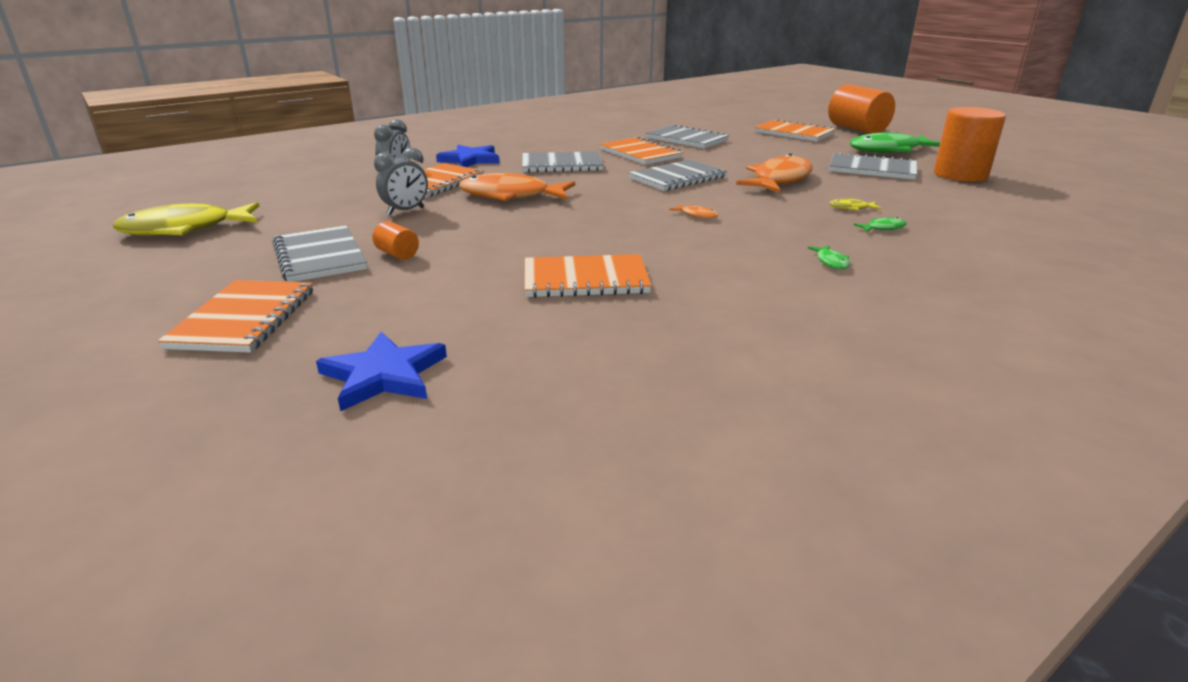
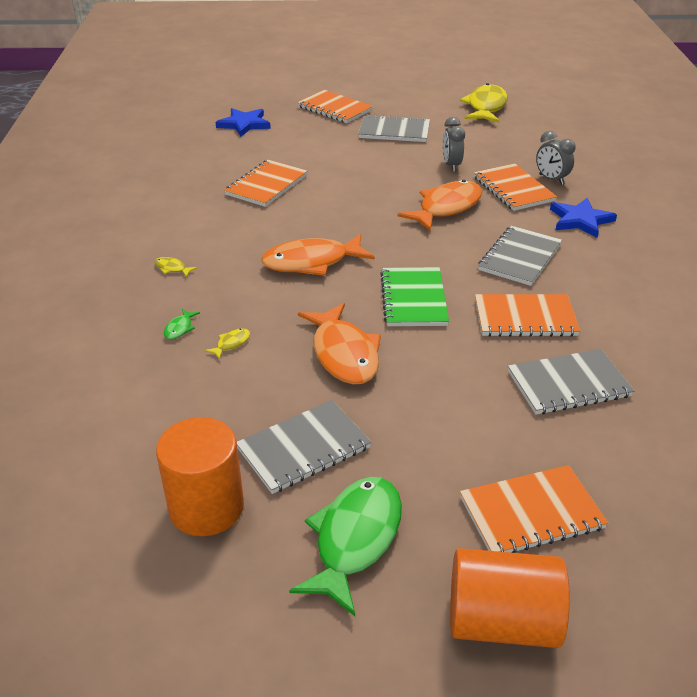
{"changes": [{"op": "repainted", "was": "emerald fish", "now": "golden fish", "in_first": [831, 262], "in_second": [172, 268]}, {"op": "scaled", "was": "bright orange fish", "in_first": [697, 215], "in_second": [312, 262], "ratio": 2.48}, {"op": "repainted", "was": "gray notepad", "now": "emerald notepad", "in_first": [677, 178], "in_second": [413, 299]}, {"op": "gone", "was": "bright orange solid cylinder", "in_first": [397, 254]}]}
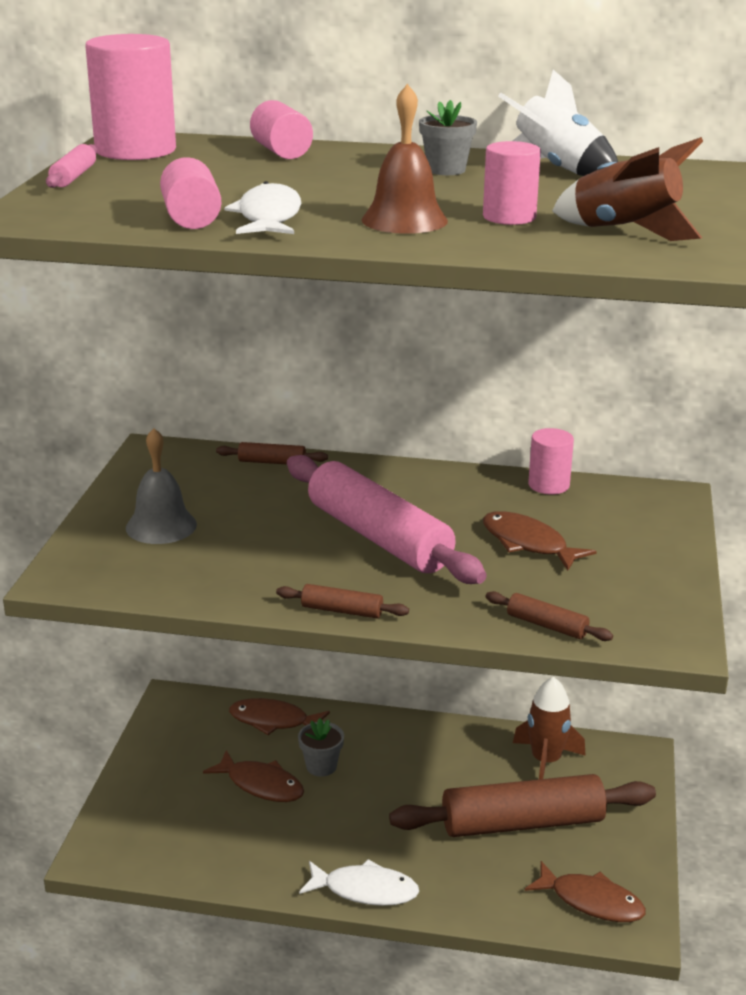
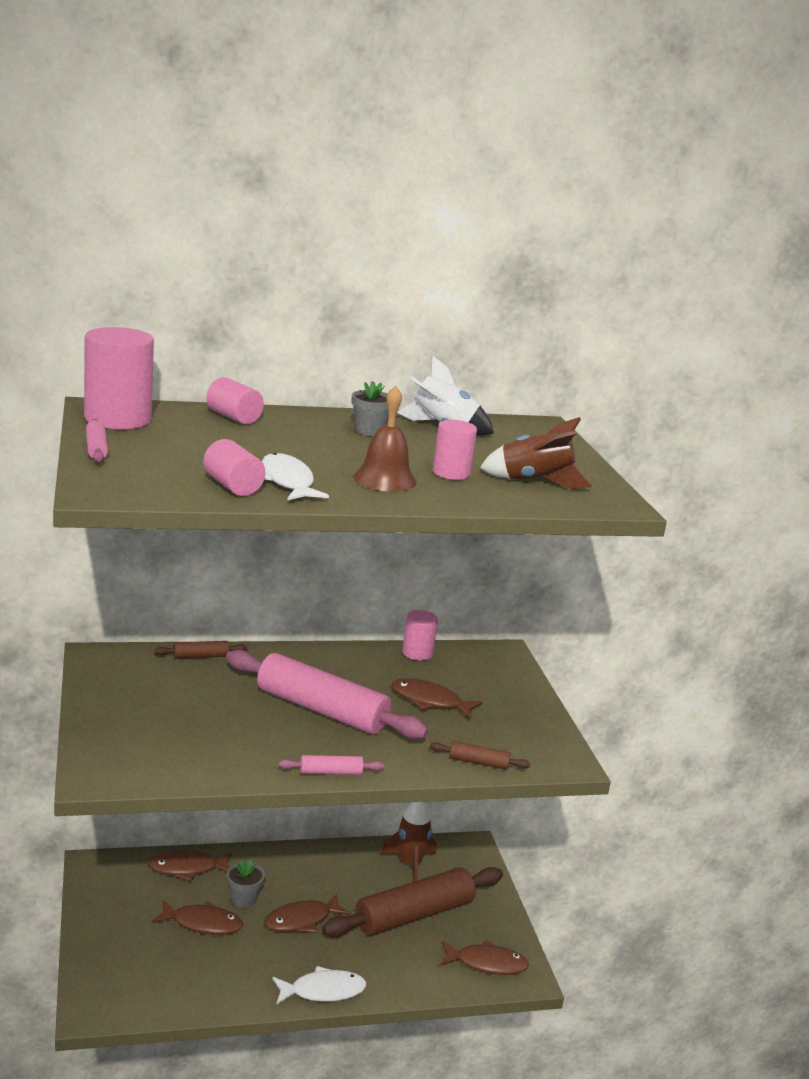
{"changes": [{"op": "new", "now": "russet fish", "in_second": [301, 920]}, {"op": "repainted", "was": "russet rolling pin", "now": "rose-pink rolling pin", "in_first": [342, 611], "in_second": [331, 772]}, {"op": "gone", "was": "gray bell", "in_first": [161, 526]}]}
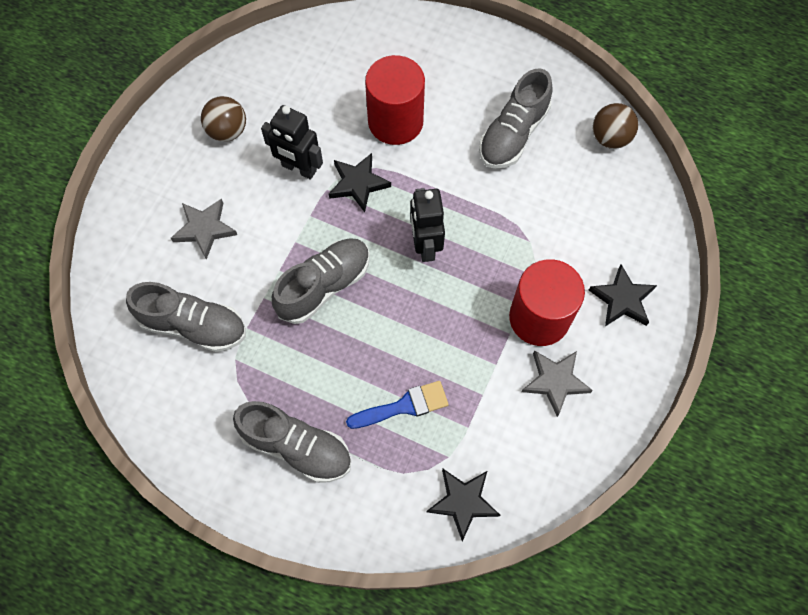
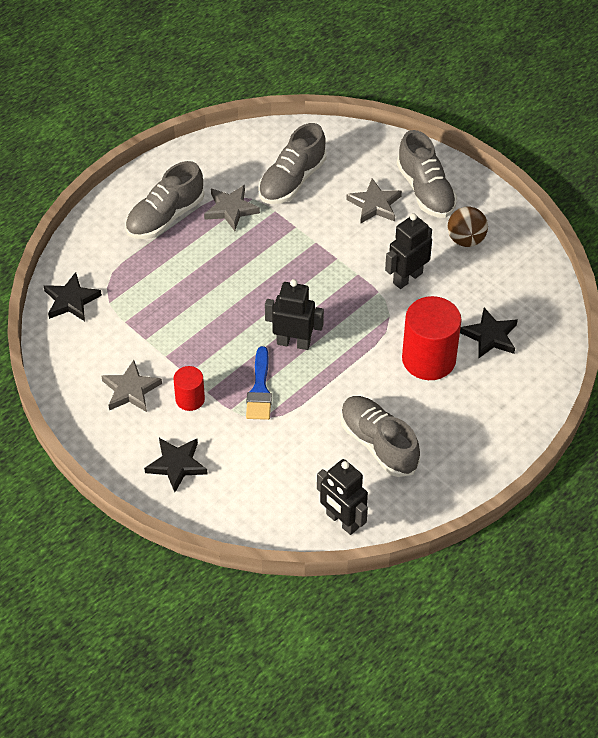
{"changes": [{"op": "scaled", "was": "scarlet solid cylinder", "in_first": [539, 318], "in_second": [190, 399], "ratio": 0.53}, {"op": "new", "now": "gray five-pointed star", "in_second": [231, 209]}, {"op": "shifted", "was": "cobalt paint brush", "in_first": [404, 406], "in_second": [260, 389]}, {"op": "swapped", "was": "russet play ball", "now": "ebony robot", "in_first": [610, 138], "in_second": [342, 521]}, {"op": "shifted", "was": "gray shoe", "in_first": [324, 286], "in_second": [425, 191]}, {"op": "shifted", "was": "ebony five-pointed star", "in_first": [358, 183], "in_second": [490, 336]}]}
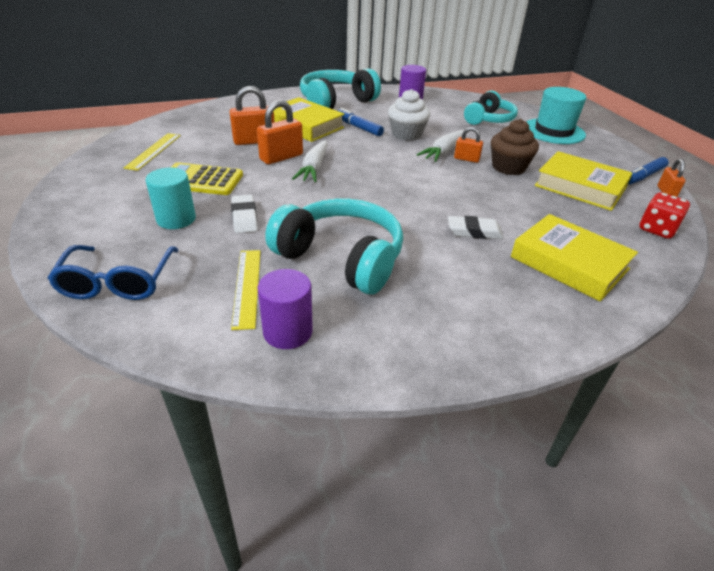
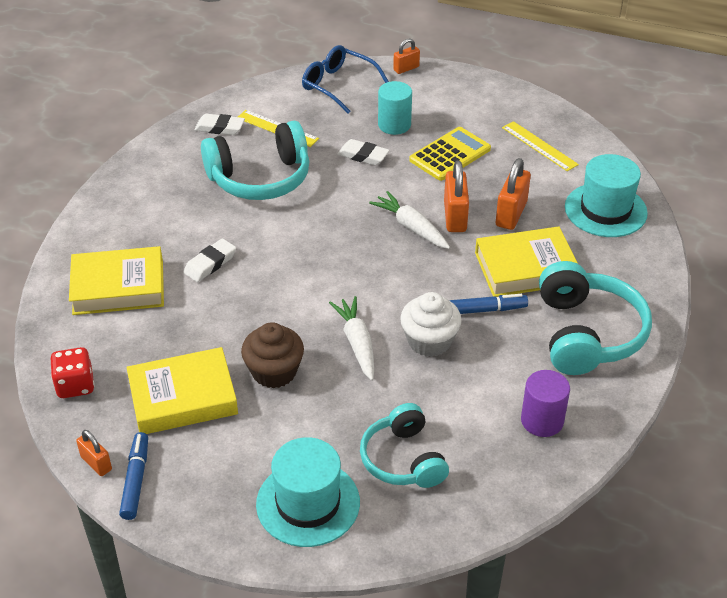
{"changes": [{"op": "swapped", "was": "royal purple solid cylinder", "now": "white pencil eraser", "in_first": [287, 332], "in_second": [220, 128]}, {"op": "shifted", "was": "bright orange lock", "in_first": [466, 159], "in_second": [406, 68]}, {"op": "new", "now": "teal top hat", "in_second": [605, 210]}]}
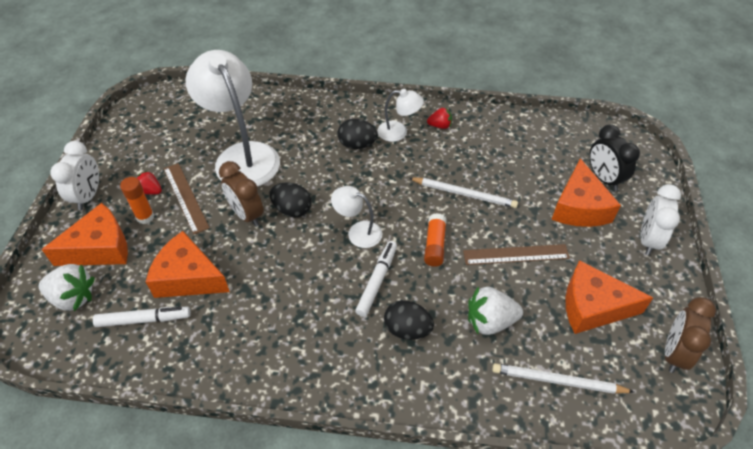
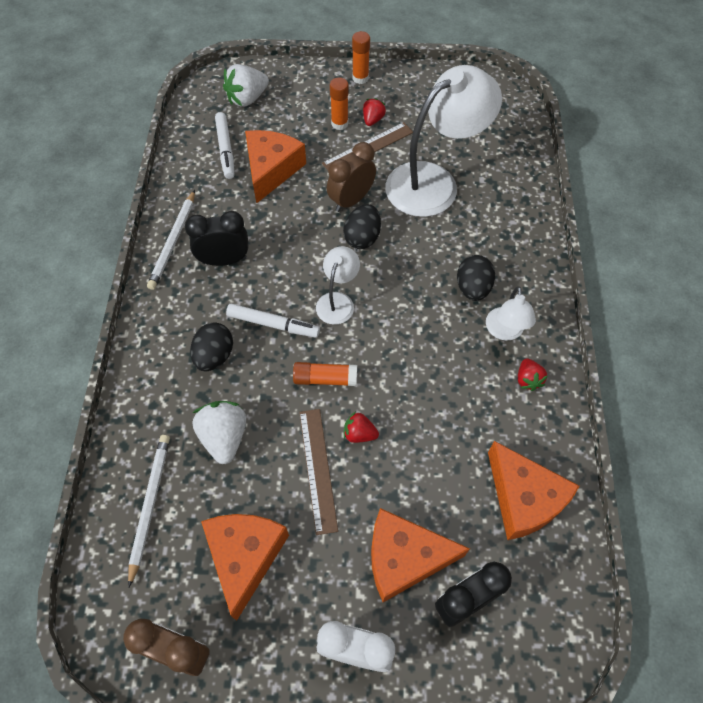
{"changes": [{"op": "shifted", "was": "white lead pencil", "in_first": [464, 194], "in_second": [173, 242]}, {"op": "new", "now": "ebony alarm clock", "in_second": [224, 260]}, {"op": "rotated", "was": "white toy strawberry", "in_first": [73, 297], "in_second": [247, 99], "clockwise": 45}, {"op": "new", "now": "scarlet toy strawberry", "in_second": [359, 434]}, {"op": "swapped", "was": "white alarm clock", "now": "bright orange glue", "in_first": [88, 196], "in_second": [360, 78]}, {"op": "shifted", "was": "bright orange cheese", "in_first": [100, 248], "in_second": [523, 499]}]}
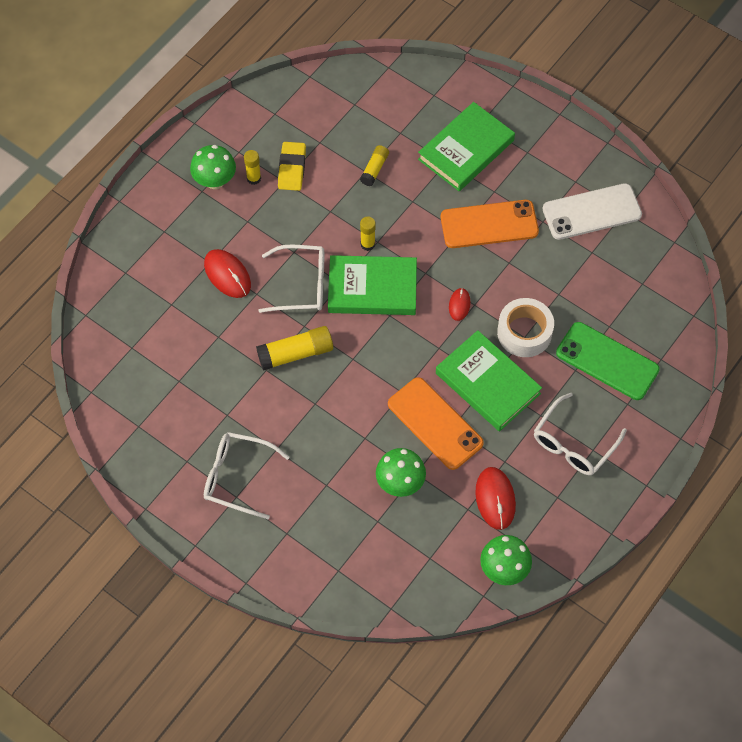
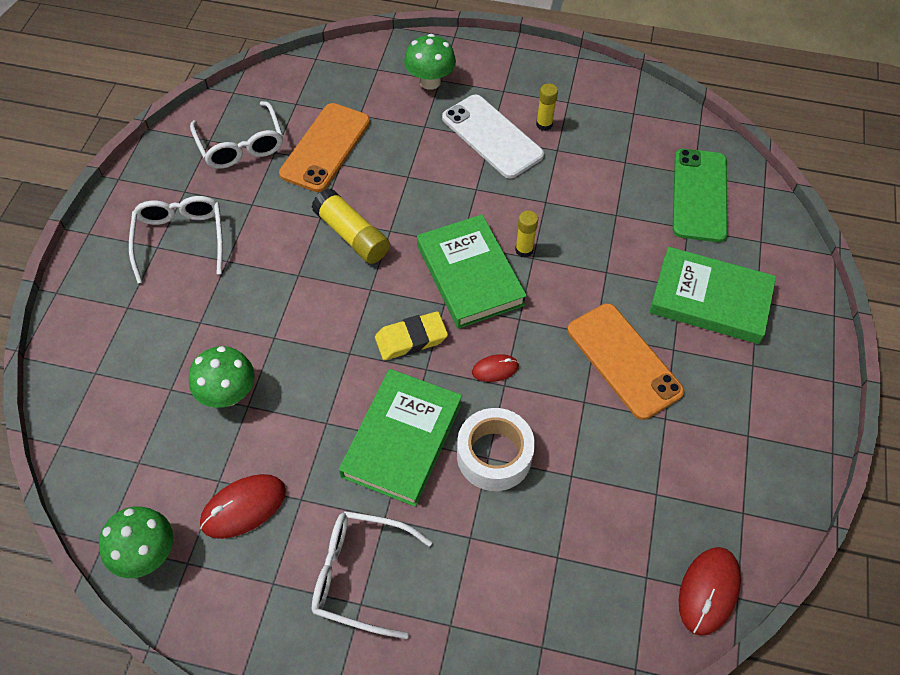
{"changes": [{"op": "shifted", "was": "white eyeglasses", "in_first": [301, 285], "in_second": [241, 145]}, {"op": "shifted", "was": "bright orange mobile phone", "in_first": [435, 423], "in_second": [325, 147]}, {"op": "shifted", "was": "golden pencil eraser", "in_first": [292, 168], "in_second": [411, 339]}, {"op": "shifted", "was": "emerald mushroom", "in_first": [215, 181], "in_second": [430, 81]}, {"op": "shifted", "was": "white mobile phone", "in_first": [591, 212], "in_second": [492, 136]}, {"op": "shifted", "was": "emerald mobile phone", "in_first": [607, 361], "in_second": [699, 195]}, {"op": "shifted", "was": "scarlet PC mouse", "in_first": [227, 275], "in_second": [708, 591]}, {"op": "gone", "was": "golden glue", "in_first": [374, 169]}]}
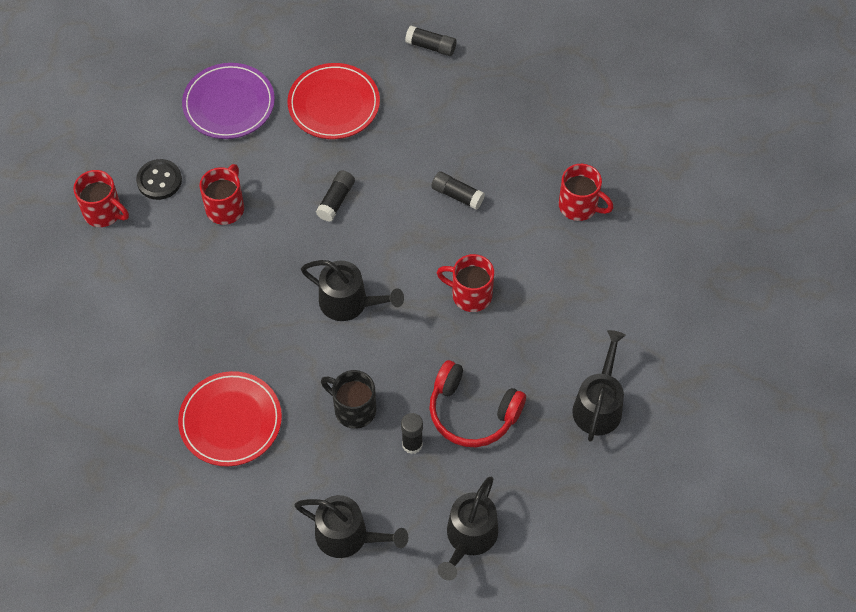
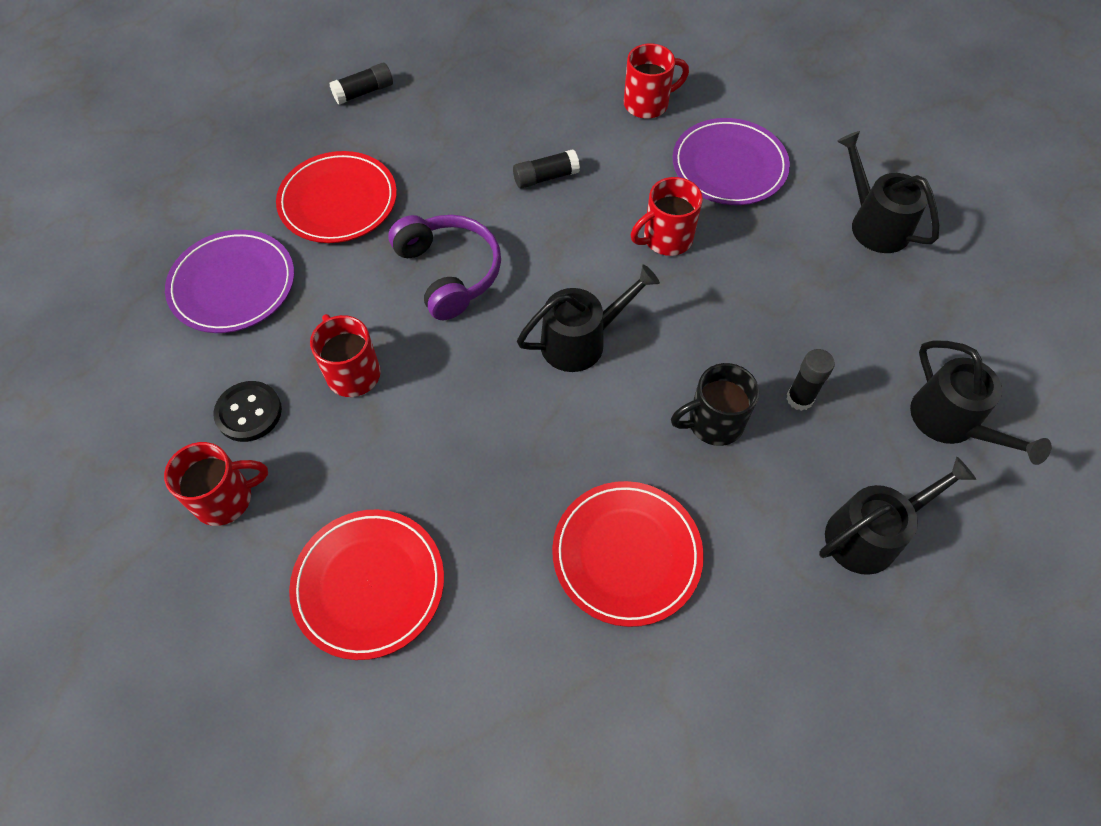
{"changes": [{"op": "new", "now": "scarlet plate", "in_second": [369, 584]}, {"op": "swapped", "was": "ebony glue", "now": "royal purple headset", "in_first": [336, 200], "in_second": [449, 272]}, {"op": "new", "now": "royal purple plate", "in_second": [729, 166]}, {"op": "gone", "was": "scarlet headset", "in_first": [472, 413]}]}
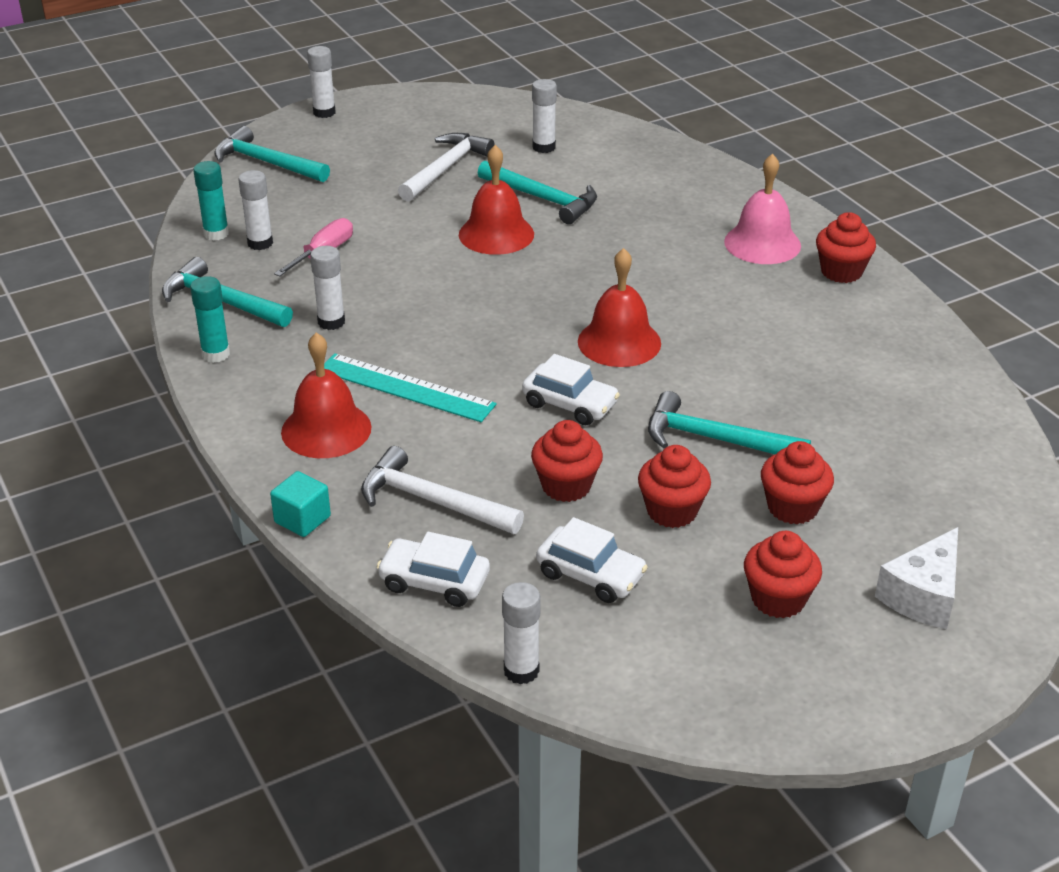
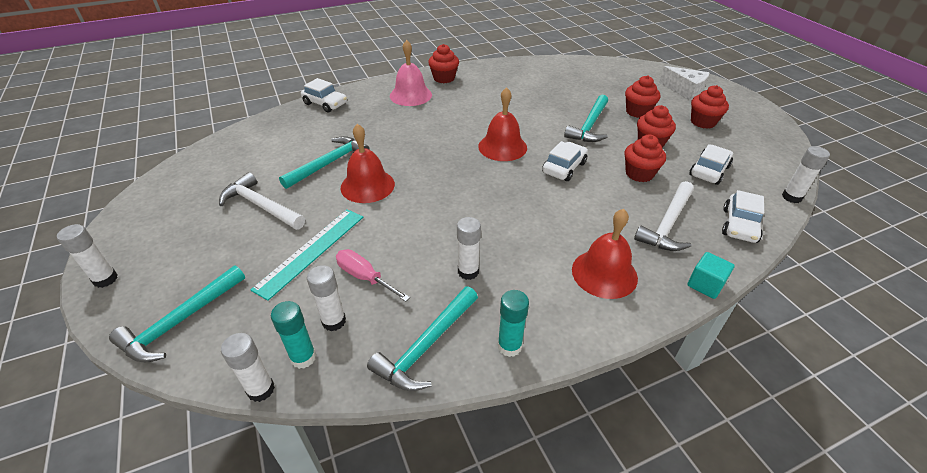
{"changes": [{"op": "shifted", "was": "white glue", "in_first": [544, 147], "in_second": [261, 389]}, {"op": "shifted", "was": "teal straightedge", "in_first": [405, 388], "in_second": [311, 251]}, {"op": "new", "now": "white toy car", "in_second": [325, 104]}]}
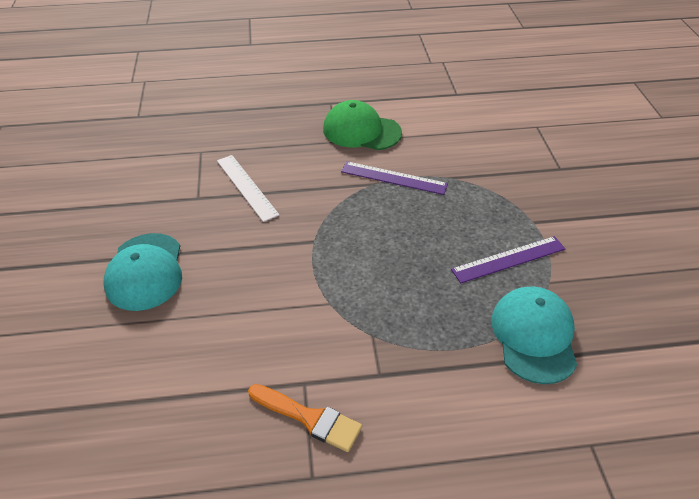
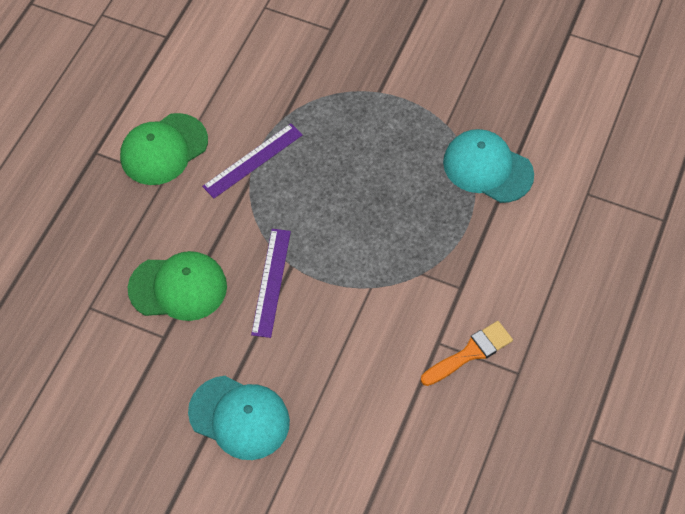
{"changes": [{"op": "swapped", "was": "white straightedge", "now": "emerald baseball cap", "in_first": [247, 187], "in_second": [178, 287]}, {"op": "shifted", "was": "royal purple straightedge", "in_first": [508, 259], "in_second": [271, 282]}]}
